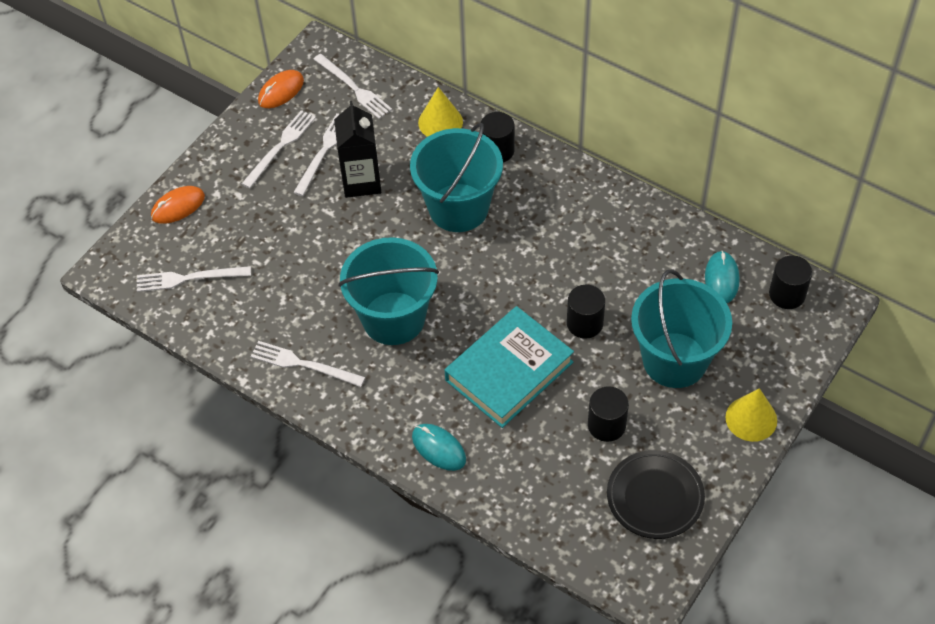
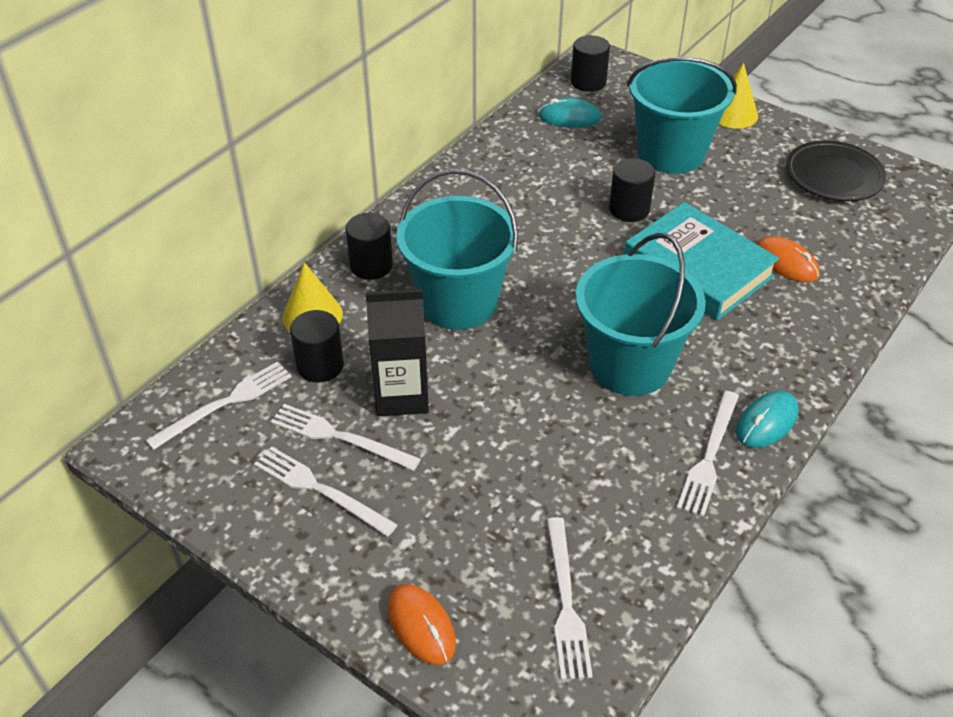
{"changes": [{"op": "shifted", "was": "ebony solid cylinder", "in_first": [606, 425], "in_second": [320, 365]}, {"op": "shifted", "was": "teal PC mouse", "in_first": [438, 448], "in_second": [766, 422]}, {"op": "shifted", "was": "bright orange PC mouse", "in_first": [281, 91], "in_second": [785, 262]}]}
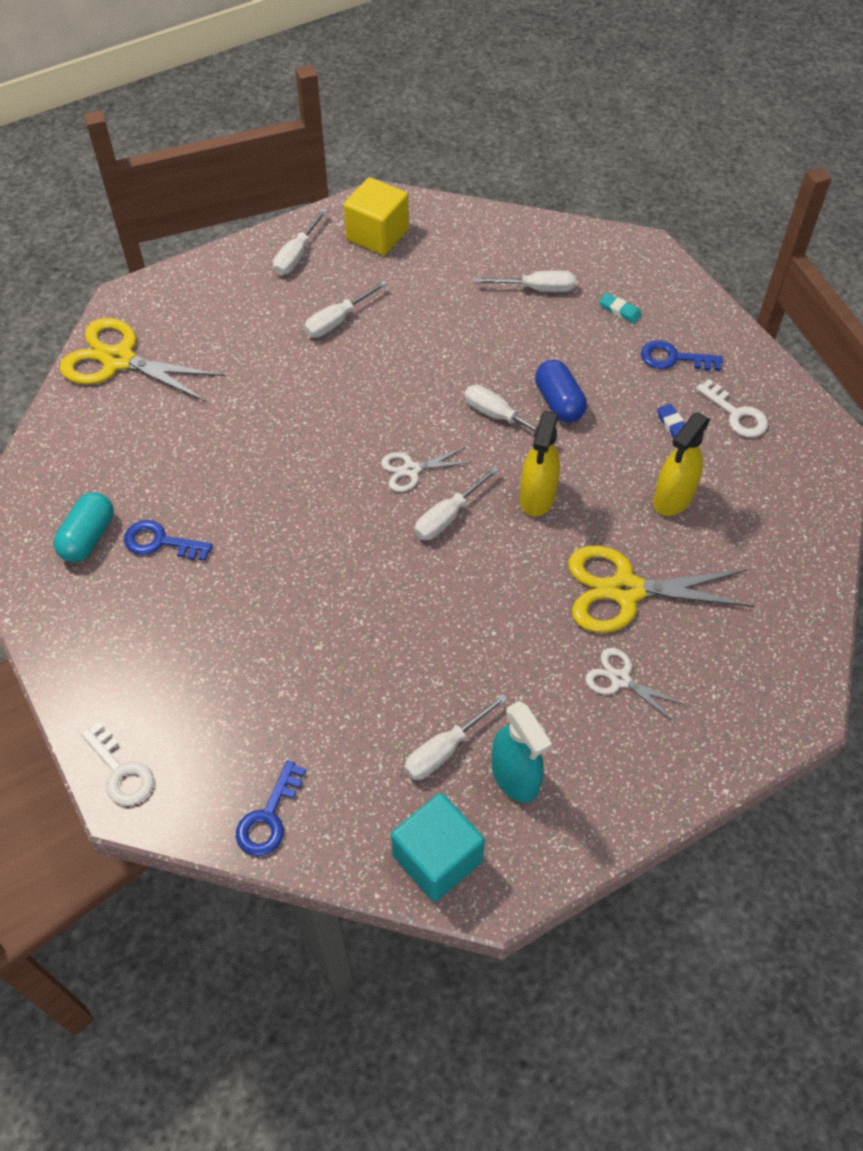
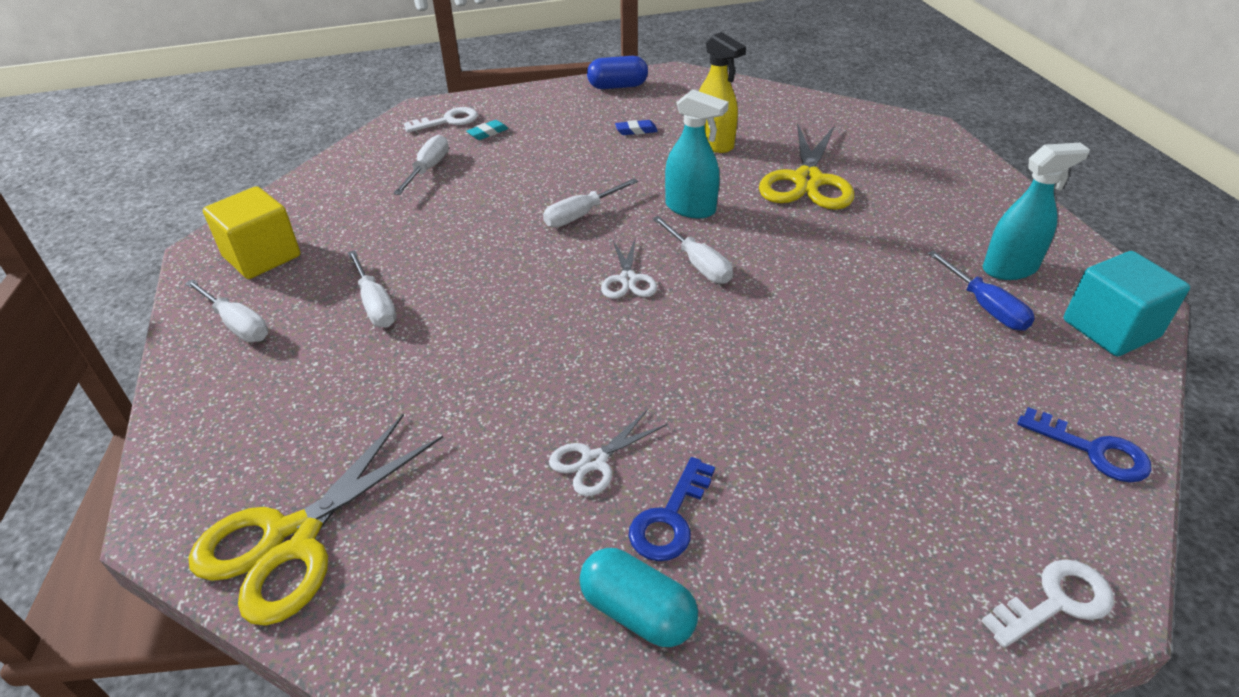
{"changes": [{"op": "shifted", "was": "white latchkey", "in_first": [736, 414], "in_second": [448, 121]}, {"op": "shifted", "was": "white scissors", "in_first": [620, 679], "in_second": [594, 461]}, {"op": "shifted", "was": "cobalt pill shape", "in_first": [559, 402], "in_second": [617, 86]}, {"op": "repainted", "was": "golden spray cleaner", "now": "teal spray cleaner", "in_first": [537, 497], "in_second": [690, 208]}, {"op": "repainted", "was": "white hand screwdriver", "now": "cobalt hand screwdriver", "in_first": [445, 750], "in_second": [985, 306]}, {"op": "gone", "was": "cobalt latchkey", "in_first": [673, 358]}]}
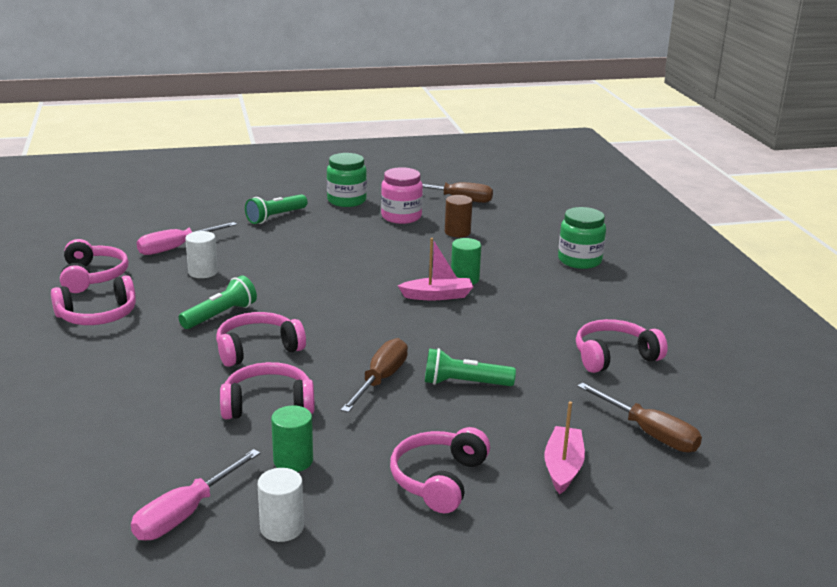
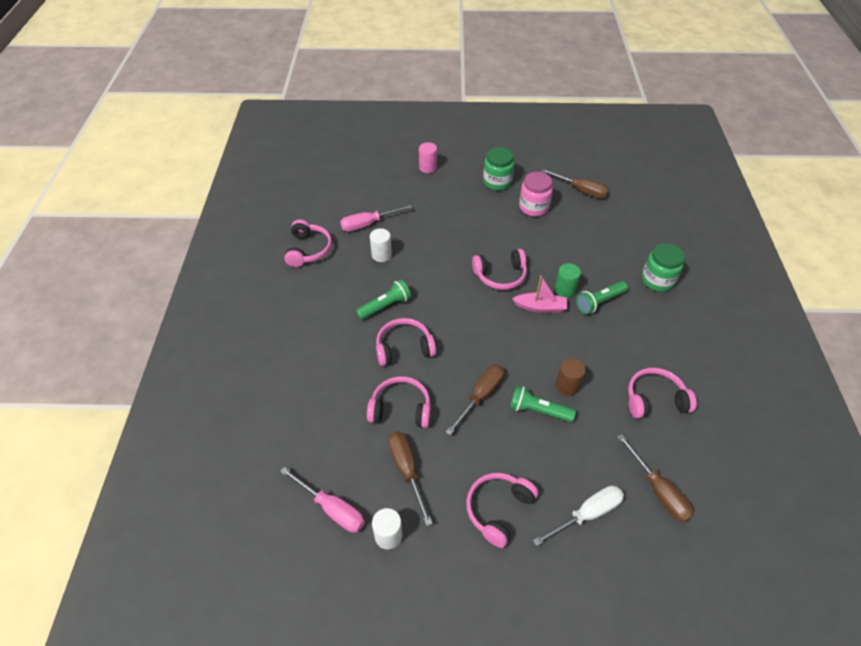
{"changes": [{"op": "rotated", "was": "rose-pink hand screwdriver", "in_first": [186, 513], "in_second": [332, 508], "clockwise": -105}, {"op": "swapped", "was": "emerald solid cylinder", "now": "russet hand screwdriver", "in_first": [293, 461], "in_second": [407, 470]}, {"op": "new", "now": "rose-pink solid cylinder", "in_second": [428, 167]}, {"op": "shifted", "was": "rose-pink headset", "in_first": [98, 315], "in_second": [500, 275]}, {"op": "swapped", "was": "rose-pink boat", "now": "white hand screwdriver", "in_first": [563, 467], "in_second": [587, 514]}, {"op": "shifted", "was": "russet solid cylinder", "in_first": [457, 232], "in_second": [567, 386]}, {"op": "shifted", "was": "emerald flashlight", "in_first": [276, 217], "in_second": [599, 302]}]}
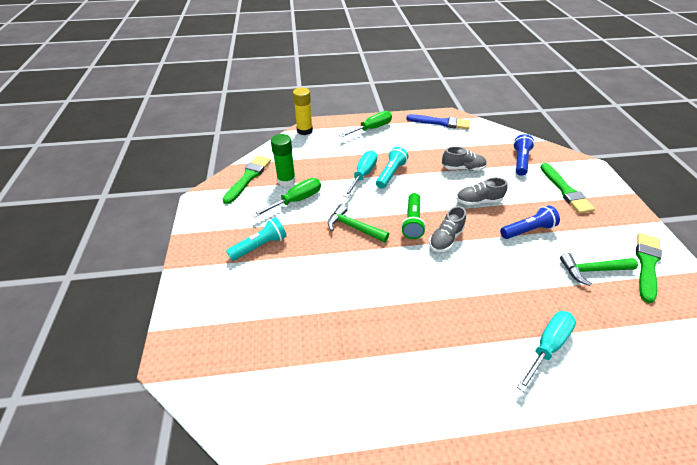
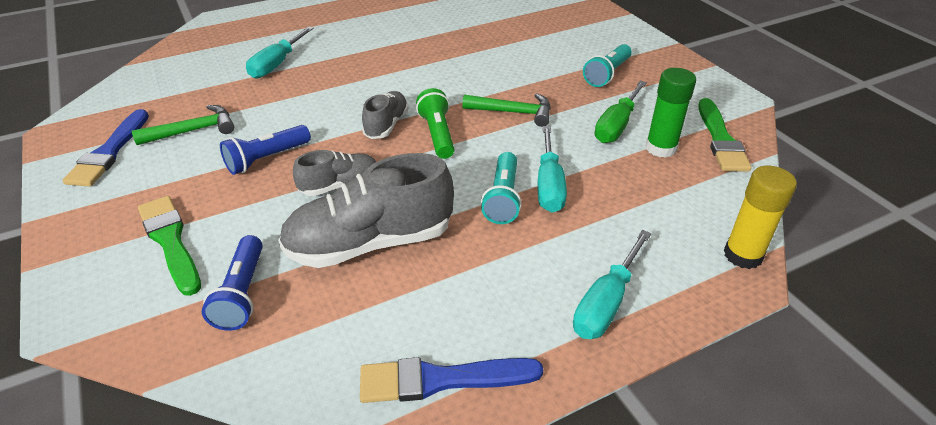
{"changes": [{"op": "repainted", "was": "emerald paint brush", "now": "cobalt paint brush", "in_first": [646, 264], "in_second": [109, 152]}, {"op": "scaled", "was": "gray shoe", "in_first": [463, 168], "in_second": [370, 243], "ratio": 1.85}, {"op": "repainted", "was": "emerald hand screwdriver", "now": "teal hand screwdriver", "in_first": [371, 129], "in_second": [606, 303]}]}
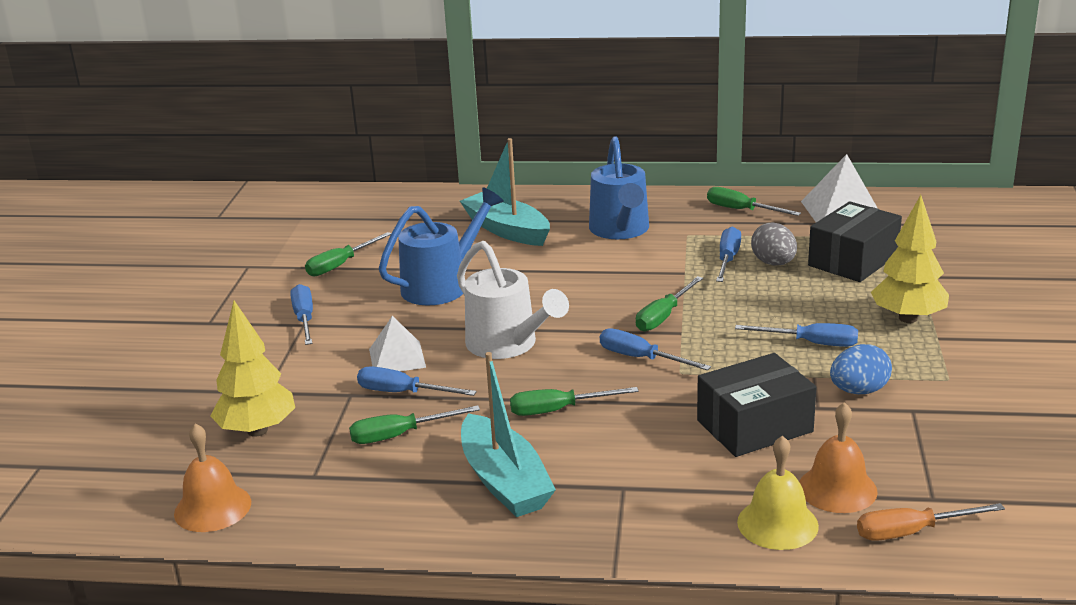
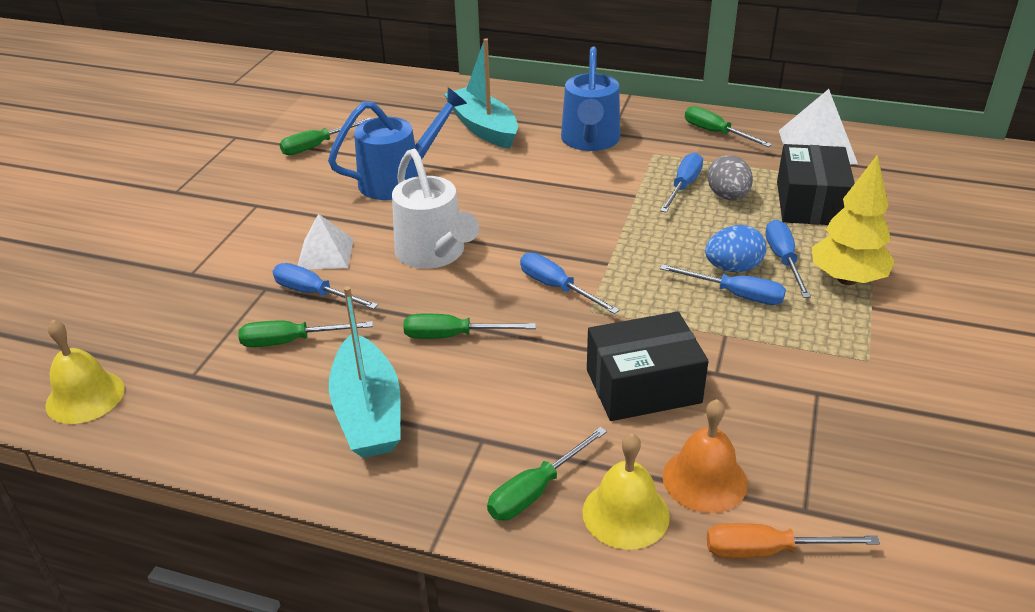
{"changes": [{"op": "repainted", "was": "bright orange bell", "now": "golden bell", "in_first": [212, 507], "in_second": [85, 396]}, {"op": "shifted", "was": "emerald hand screwdriver", "in_first": [663, 316], "in_second": [536, 490]}, {"op": "shifted", "was": "cobalt toy egg", "in_first": [859, 391], "in_second": [733, 268]}, {"op": "shifted", "was": "cobalt hand screwdriver", "in_first": [304, 319], "in_second": [783, 260]}, {"op": "rotated", "was": "ebony box", "in_first": [853, 260], "in_second": [810, 203], "clockwise": -45}, {"op": "gone", "was": "golden fir tree", "in_first": [257, 430]}]}
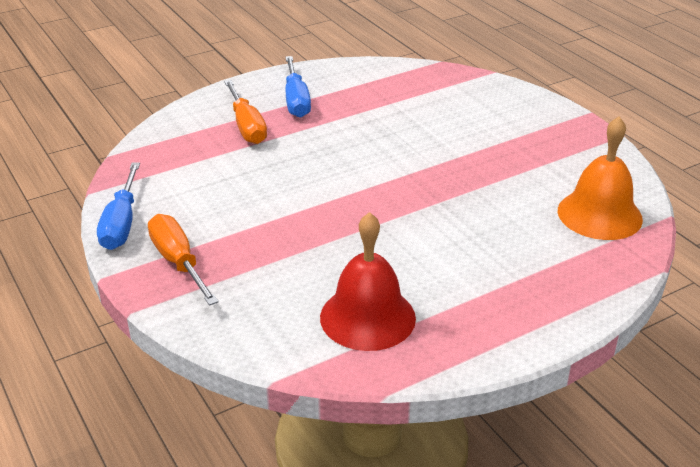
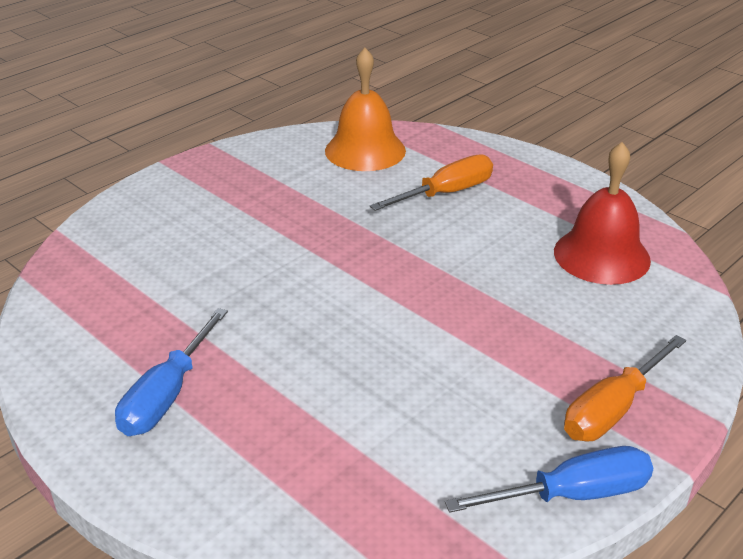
{"changes": [{"op": "rotated", "was": "cobalt hand screwdriver", "in_first": [296, 101], "in_second": [166, 396], "clockwise": 135}, {"op": "shifted", "was": "bright orange hand screwdriver", "in_first": [247, 127], "in_second": [447, 193]}]}
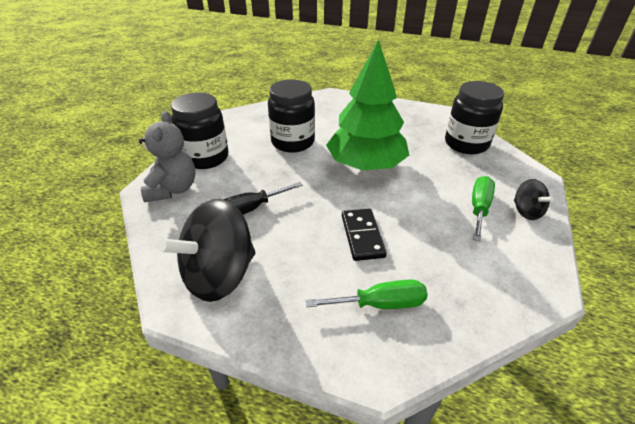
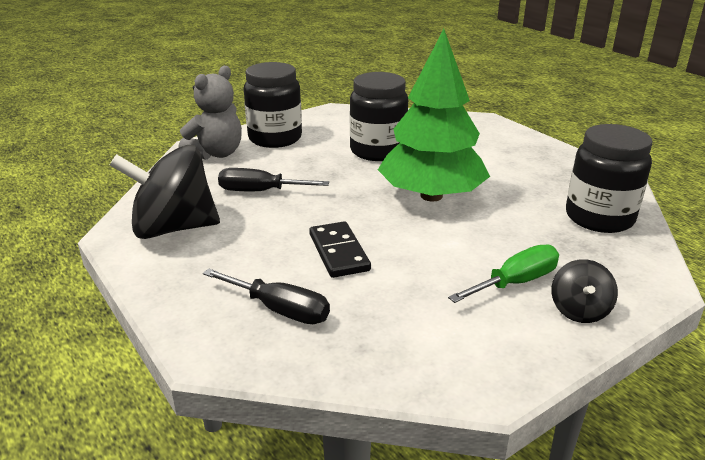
{"changes": [{"op": "repainted", "was": "emerald hand screwdriver", "now": "ebony hand screwdriver", "in_first": [380, 304], "in_second": [280, 310]}, {"op": "rotated", "was": "ebony domino tile", "in_first": [362, 236], "in_second": [339, 252], "clockwise": -45}]}
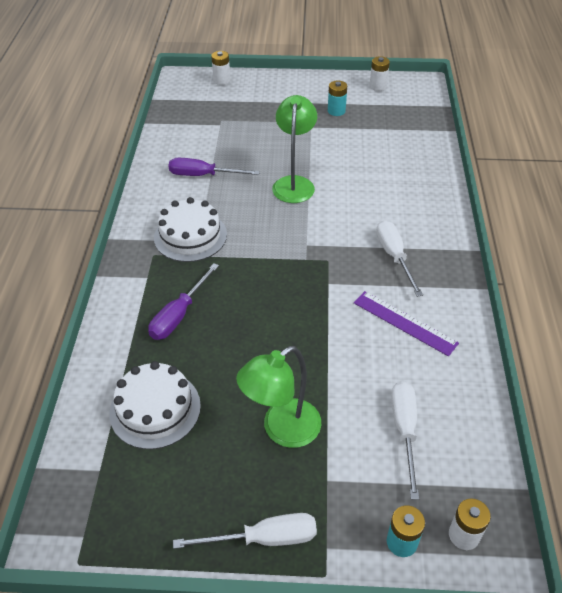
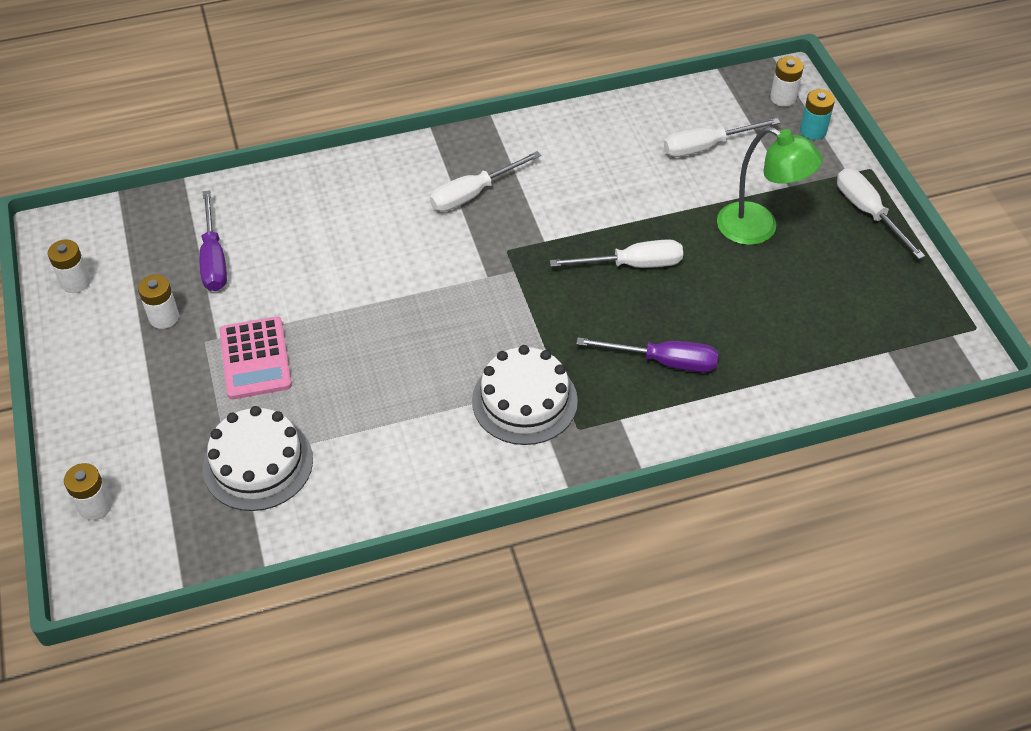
{"changes": [{"op": "repainted", "was": "teal AA battery", "now": "white AA battery", "in_first": [336, 111], "in_second": [164, 317]}, {"op": "shifted", "was": "royal purple hand screwdriver", "in_first": [203, 175], "in_second": [213, 259]}, {"op": "shifted", "was": "white cake", "in_first": [155, 409], "in_second": [258, 463]}, {"op": "new", "now": "rose-pink adding machine", "in_second": [255, 358]}, {"op": "new", "now": "white hand screwdriver", "in_second": [632, 265]}, {"op": "gone", "was": "emerald lamp", "in_first": [294, 183]}, {"op": "gone", "was": "royal purple straightedge", "in_first": [404, 322]}]}
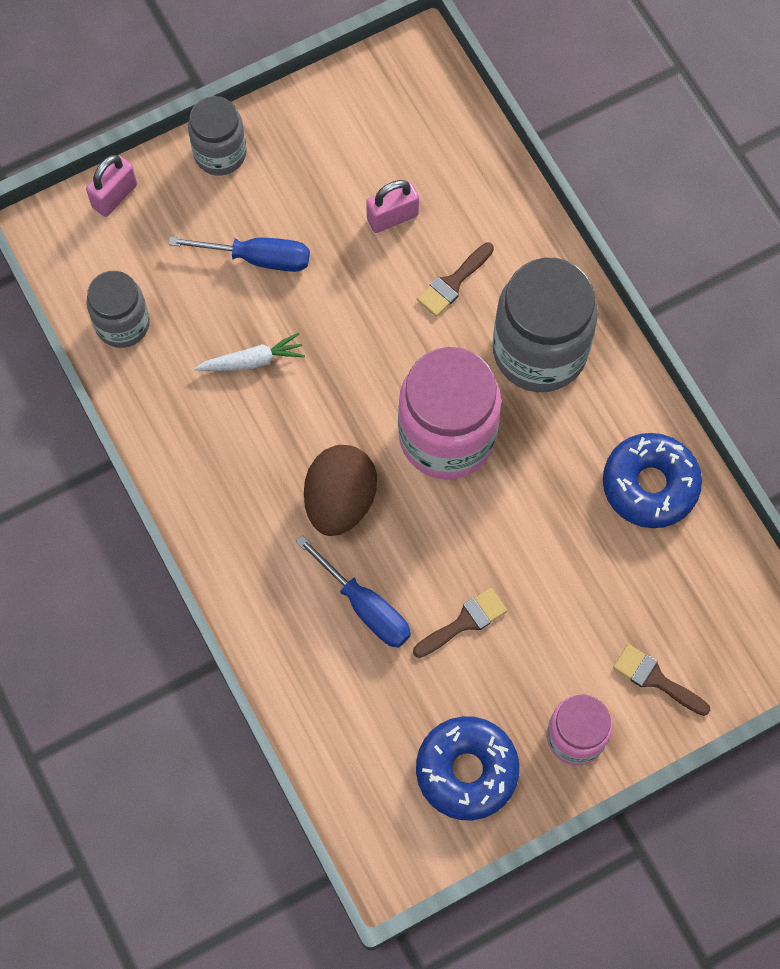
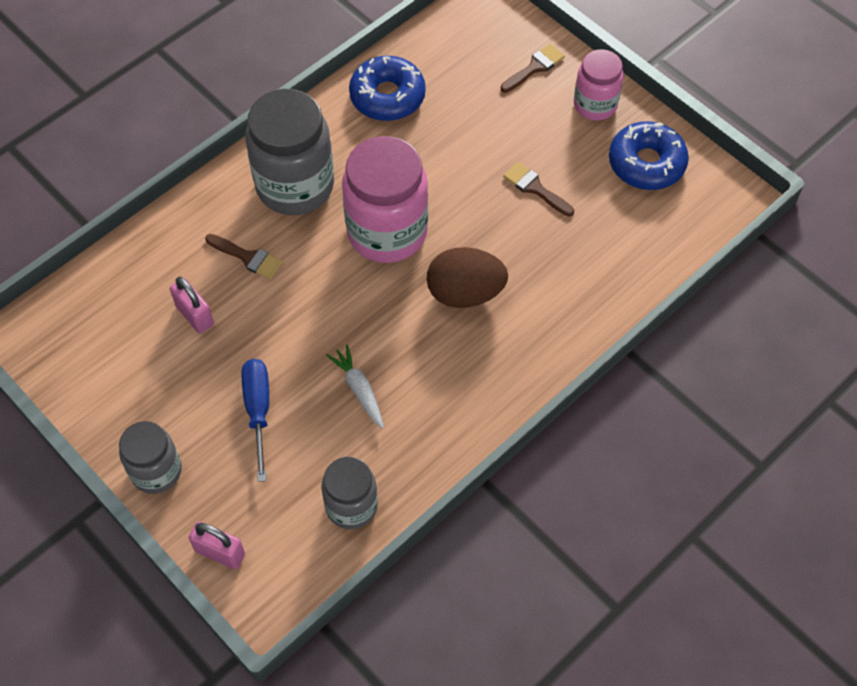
{"changes": [{"op": "rotated", "was": "russet paint brush", "in_first": [655, 679], "in_second": [535, 67], "clockwise": -150}, {"op": "gone", "was": "cobalt hand screwdriver", "in_first": [365, 606]}]}
